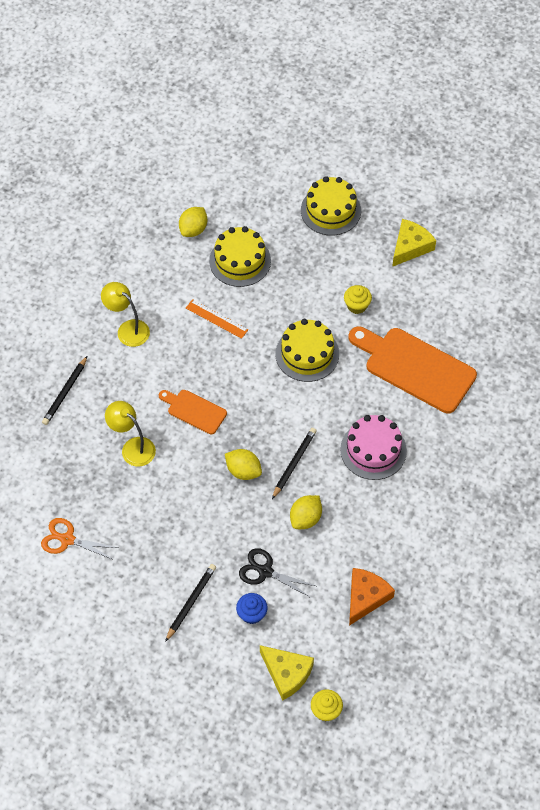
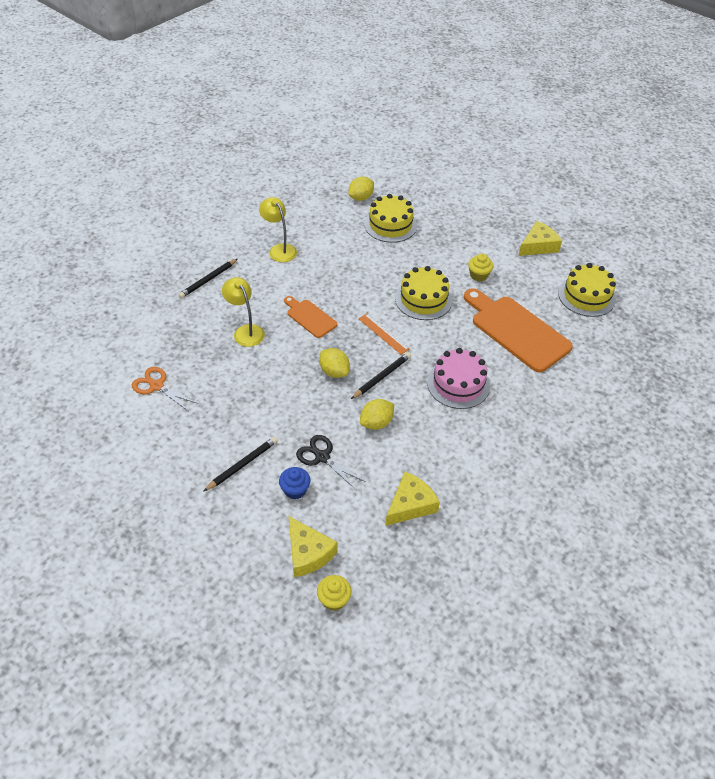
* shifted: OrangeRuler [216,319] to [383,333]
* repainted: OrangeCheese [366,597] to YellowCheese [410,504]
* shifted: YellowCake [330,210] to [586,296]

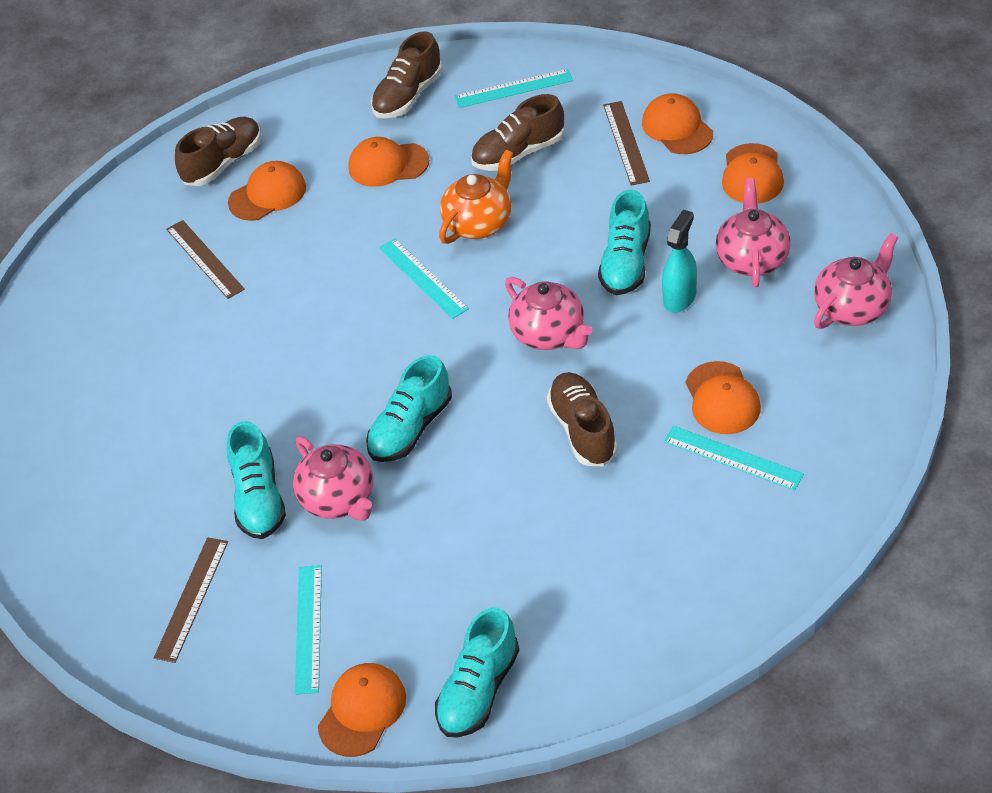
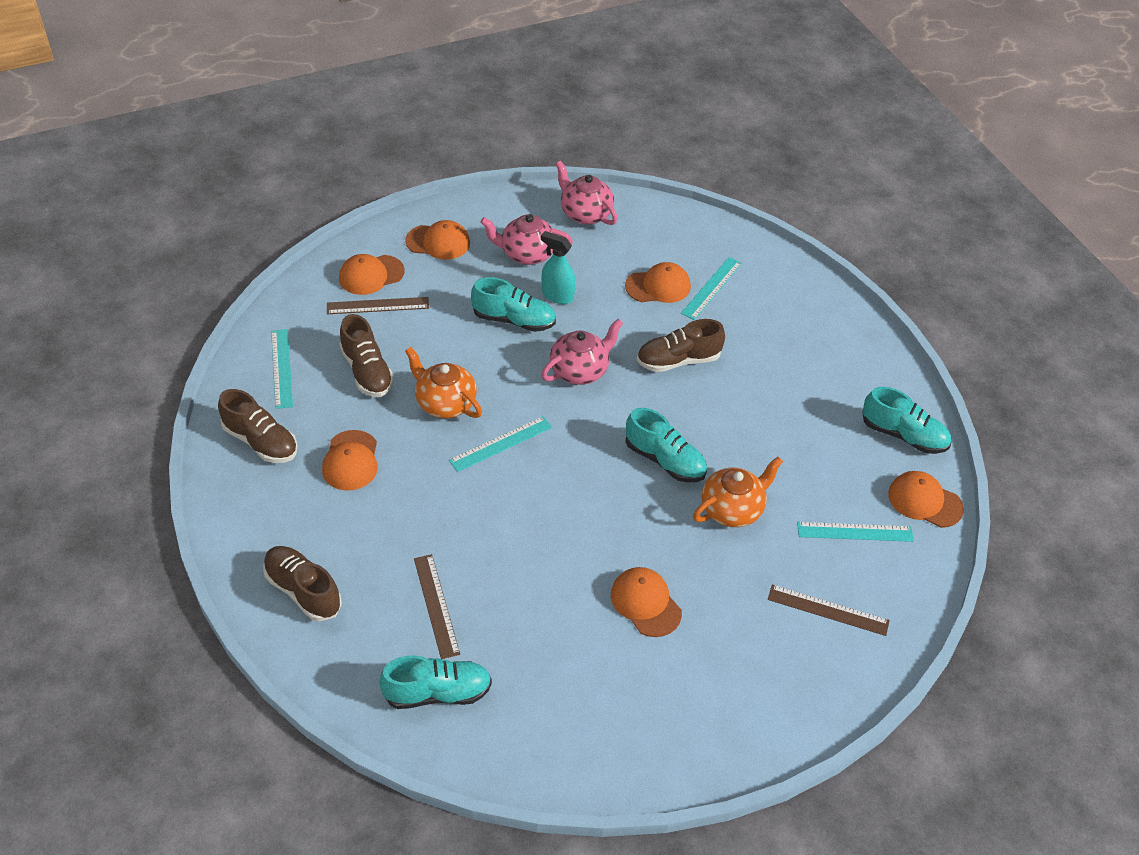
* shifted: TurquoiseShoe [259,498] to [437,692]
* rotated: BrownRuler [205,259] = [436,605] 75 degrees counterclockwise
* shifted: OrangeCap [267,195] to [645,603]
* repainted: PinkTeapot [339,499] to OrangeTeapot [732,509]

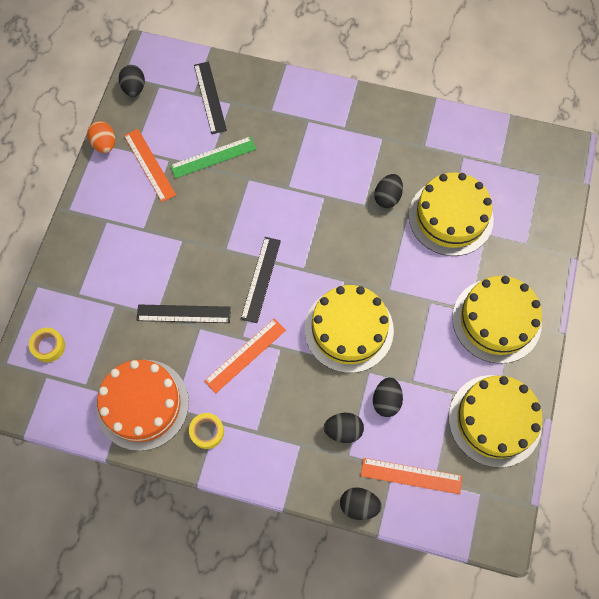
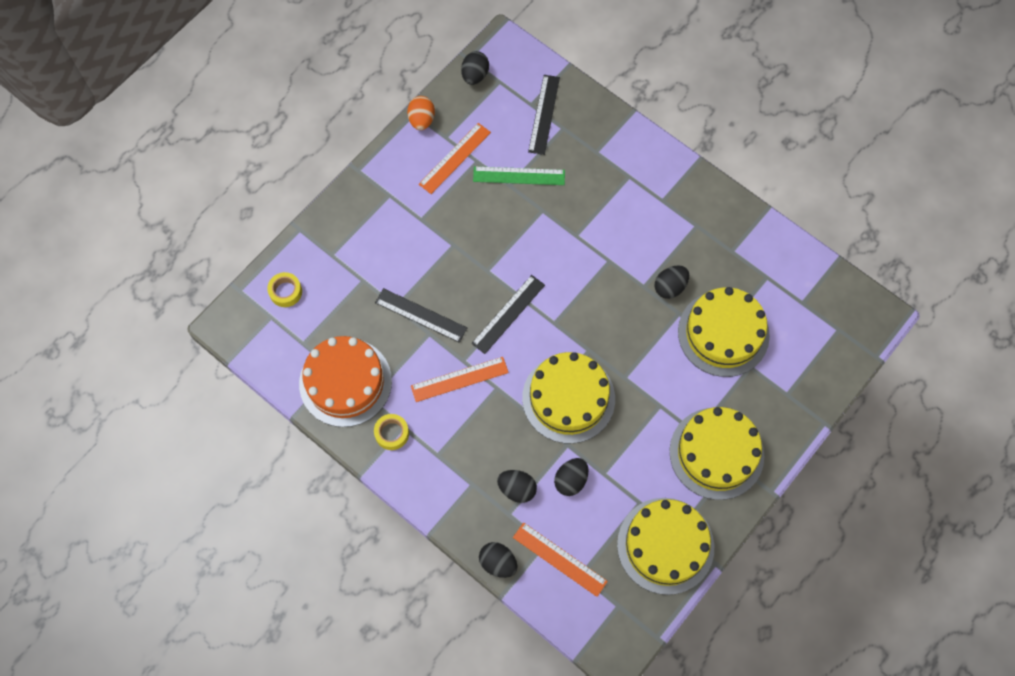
* rotated: OrangeRuler [149,165] = [454,158] 45 degrees clockwise

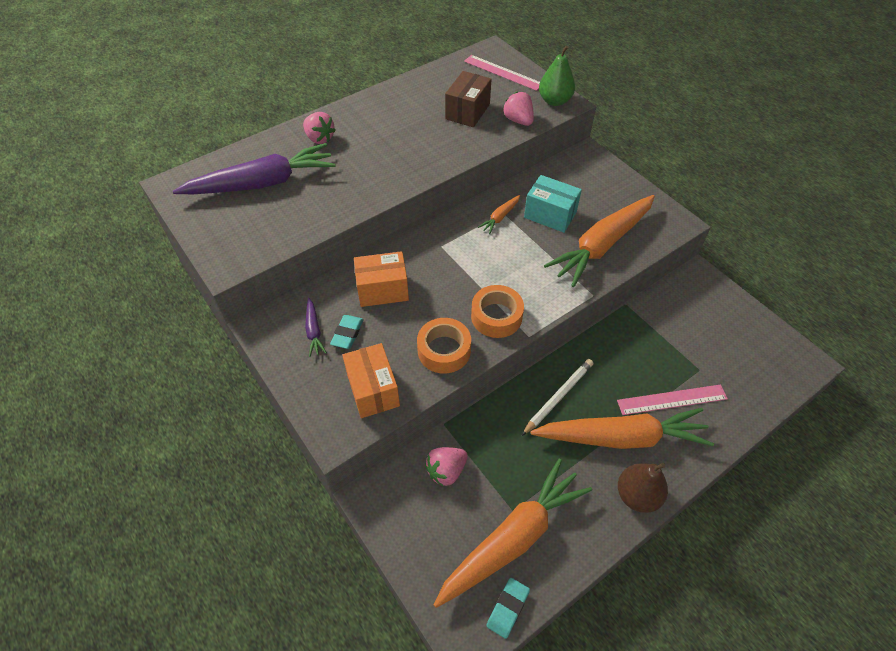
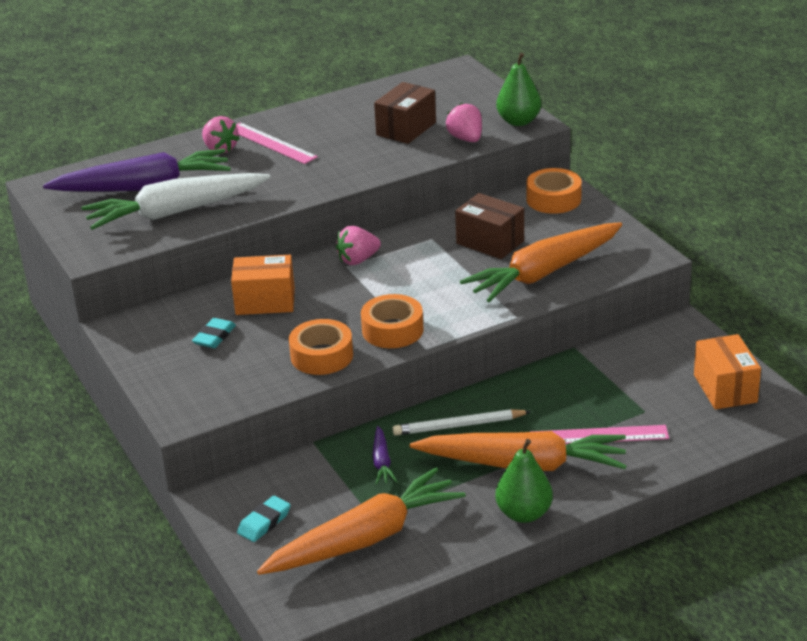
* new: WhiteCarrot [175,212]
* shifted: PinkRuler [503,72] to [271,143]
* shifted: TurquoiseEraser [507,608] to [264,522]
* shifted: PinkStrawberry [446,471] to [358,260]
* shifted: PurpleCarrot [314,331] to [382,462]
* rotated: WhitePencil [558,397] = [458,426] 150 degrees counterclockwise
* repainted: TurquoiseBox [550,215] to BrownBox [490,242]
* repainted: BrownPear [637,495] to GreenPear [524,514]
* new: OrangeTape [553,199]
* shifted: OrangeBox [373,390] to [725,388]
* gone: OrangeCarrot [500,217]

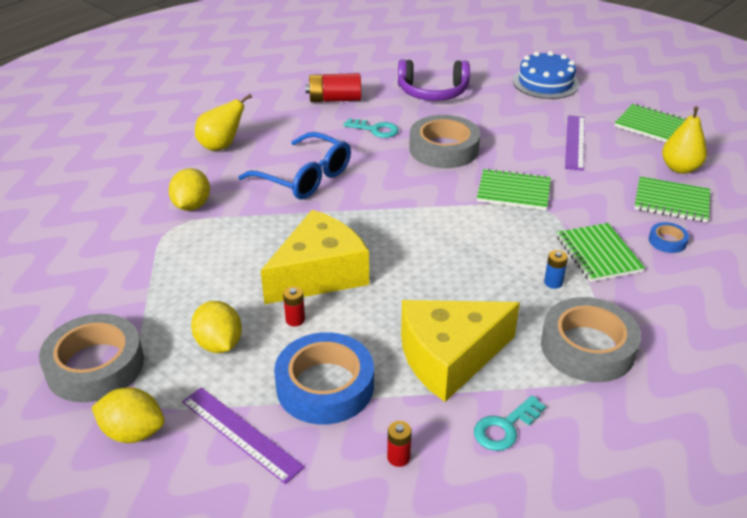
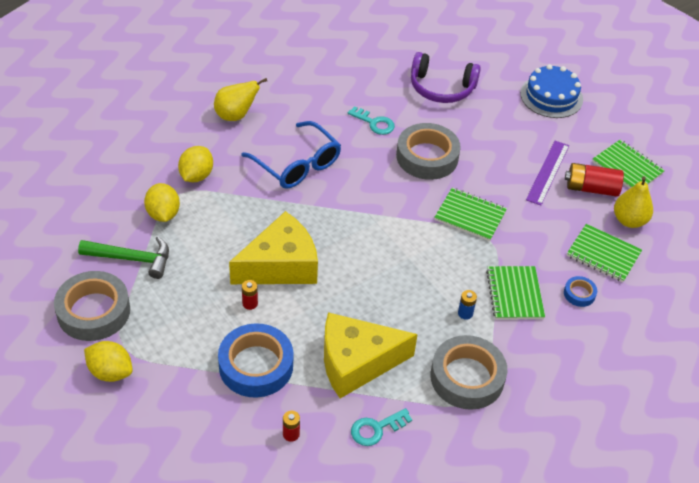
* new: GreenHammer [131,259]
* shifted: YellowLemon [219,344] to [163,214]
* shifted: RedBattery [334,99] to [591,188]
* gone: PurpleRuler [241,433]

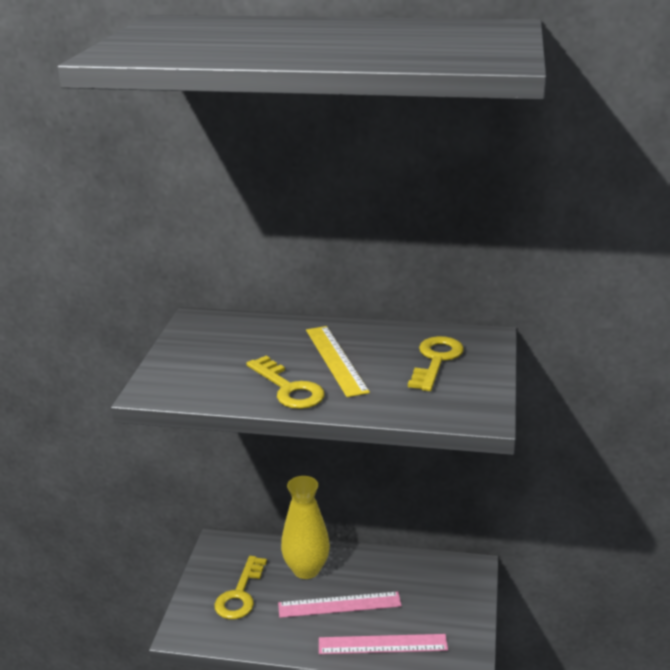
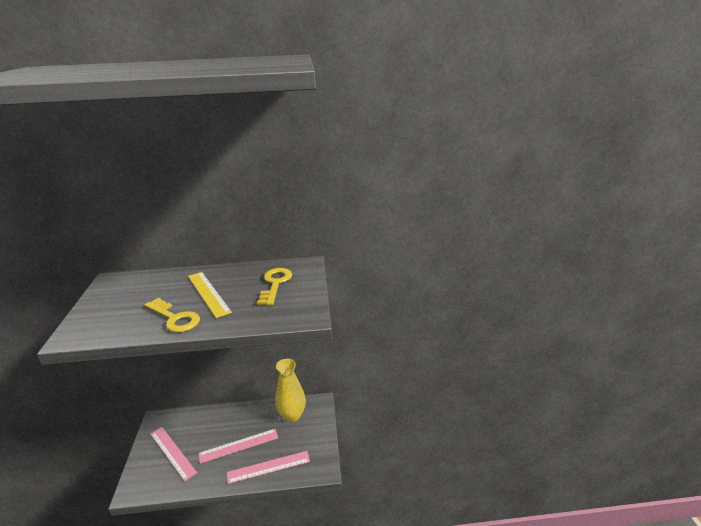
* swapped: YellowKey [240,594] to PinkRuler [172,452]
* shifted: YellowVase [306,569] to [292,415]

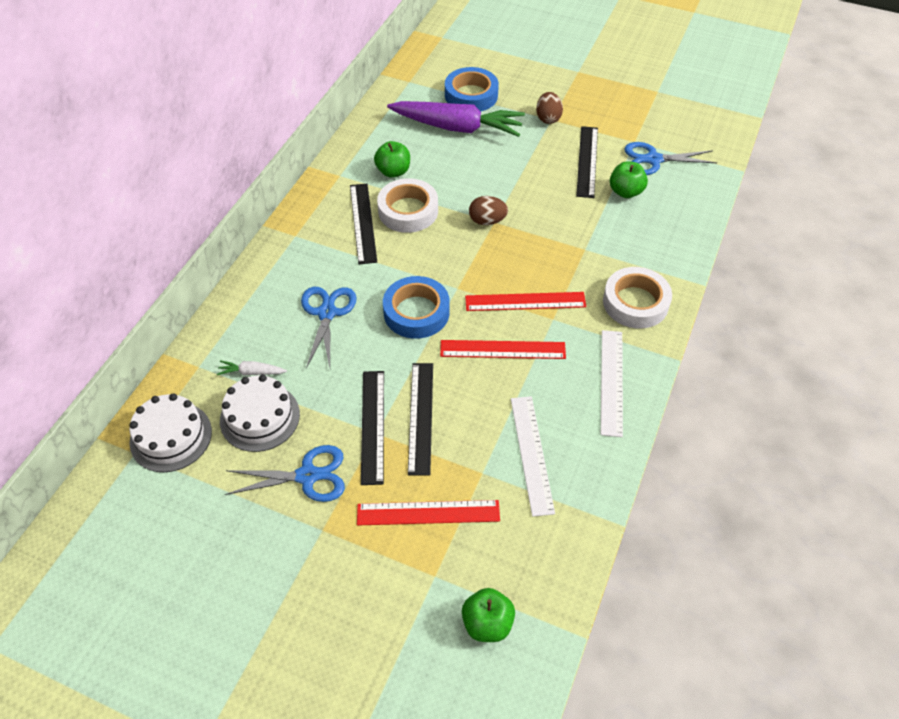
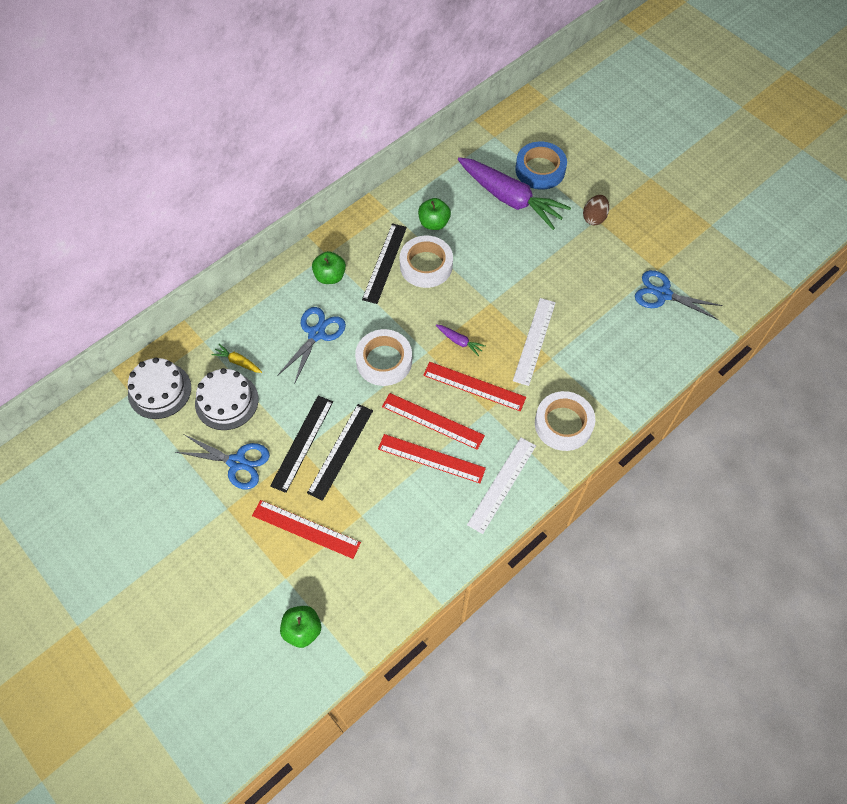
* repainted: WhiteCarrot [251,372] to YellowCarrot [238,362]
* shifted: GreenApple [625,192] to [330,276]
* repainted: BlueTape [416,312] to WhiteTape [384,361]
* new: RedRuler [431,458]
* new: PurpleCarrot [459,341]
* shifted: WhiteRuler [532,454] to [534,341]
* gone: BrownEgg [487,221]
* gone: BlackRuler [587,161]

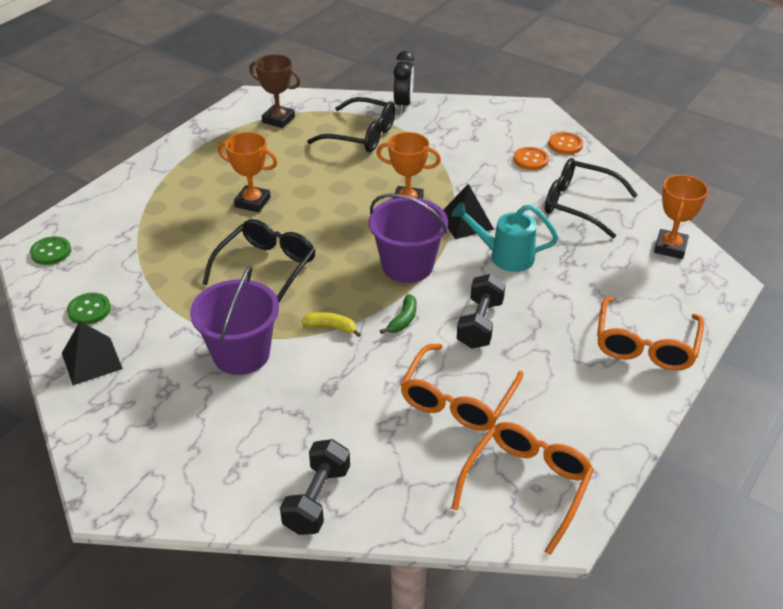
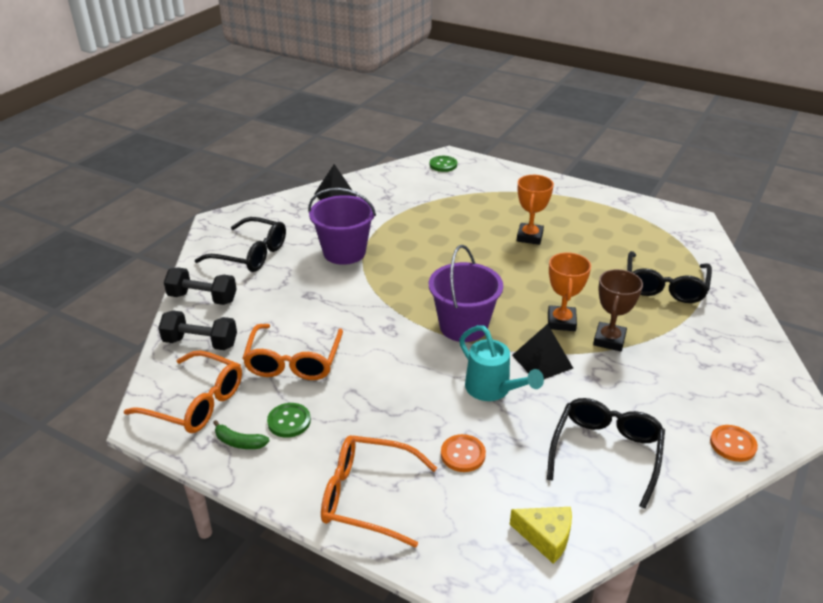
* shifted: BlackDumbbell [480,324] to [200,343]
* shifted: BlackGlasses [266,268] to [251,254]
* shifted: GreenBanana [403,320] to [239,442]
* rotated: OrangeGlasses [457,400] = [293,362] 105 degrees counterclockwise
* shifted: GreenButton [89,310] to [289,421]
* shifted: OrangeButton [530,160] to [463,454]
* rotated: TurquoiseWateringCan [504,256] = [492,390] 135 degrees clockwise
* swapped: OrangeTrophy [670,247] to YellowCheese [545,537]
* shifted: BrownTrophy [278,119] to [609,340]
* gone: YellowBanana [331,327]
* gone: BlackClock [403,104]

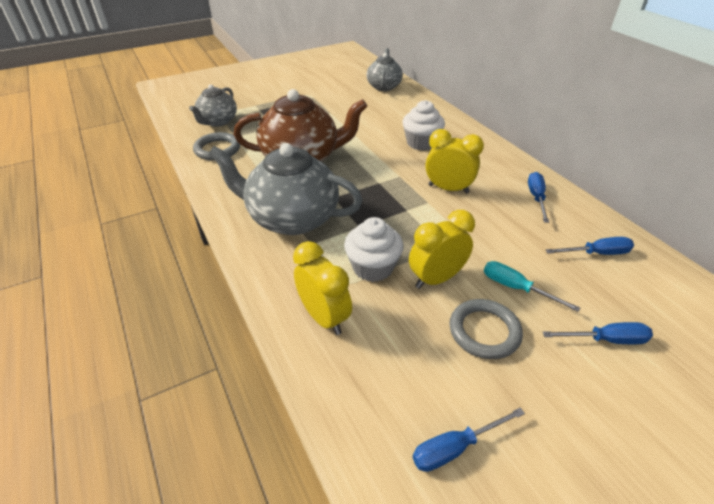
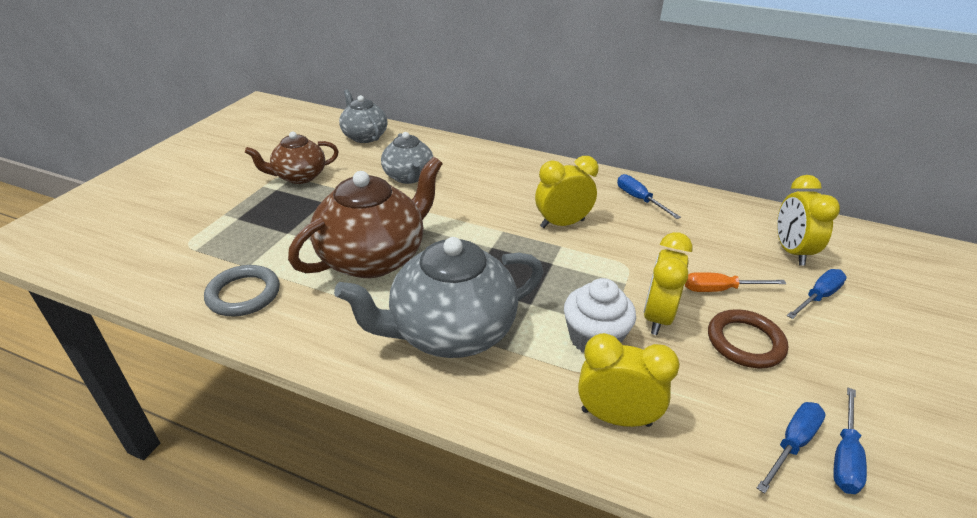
* new: BrownTeapot [299,176]
* shifted: GreyTeapot [218,121] to [409,177]
* repainted: TurquoiseScrewdriver [516,288] to OrangeScrewdriver [720,289]
* repainted: GreyRing [484,331] to BrownRing [745,342]
* shifted: BlueScrewdriver [596,253] to [792,444]
* new: YellowClock [791,251]
* gone: WhiteCupcake [421,143]

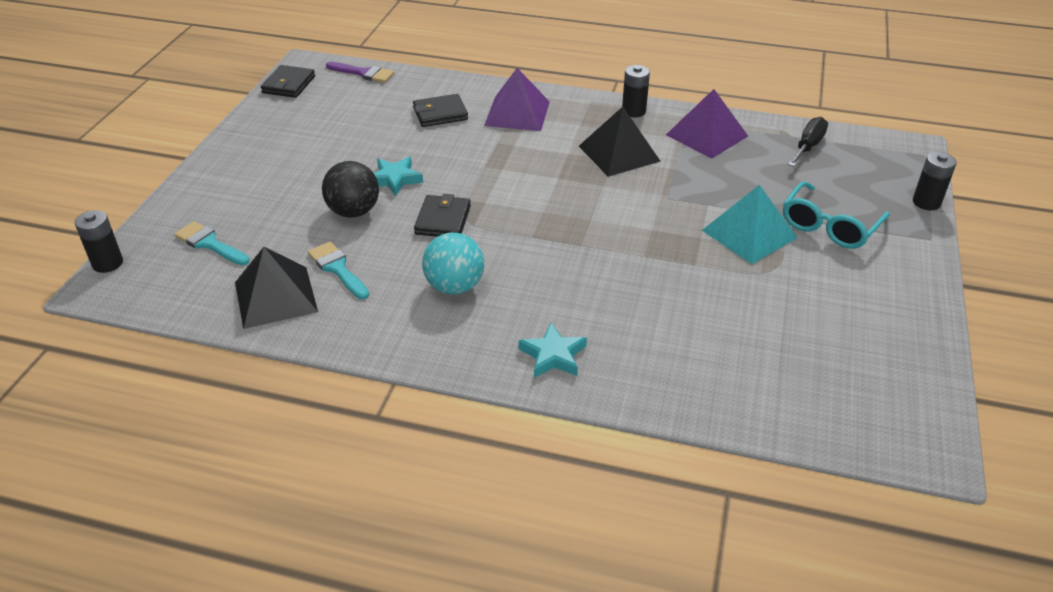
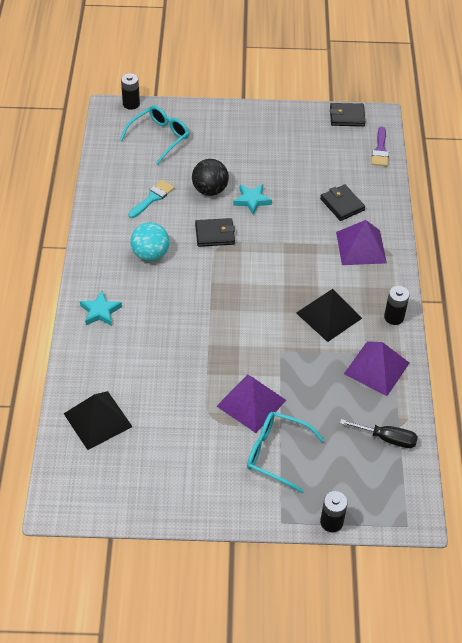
* shifted: BlackPyramid [276,296] to [98,420]
* swapped: TurquoiseBrush [209,244] to TurquoiseGlasses [159,137]
* repainted: TurquoisePyramid [749,234] to PurplePyramid [251,403]

